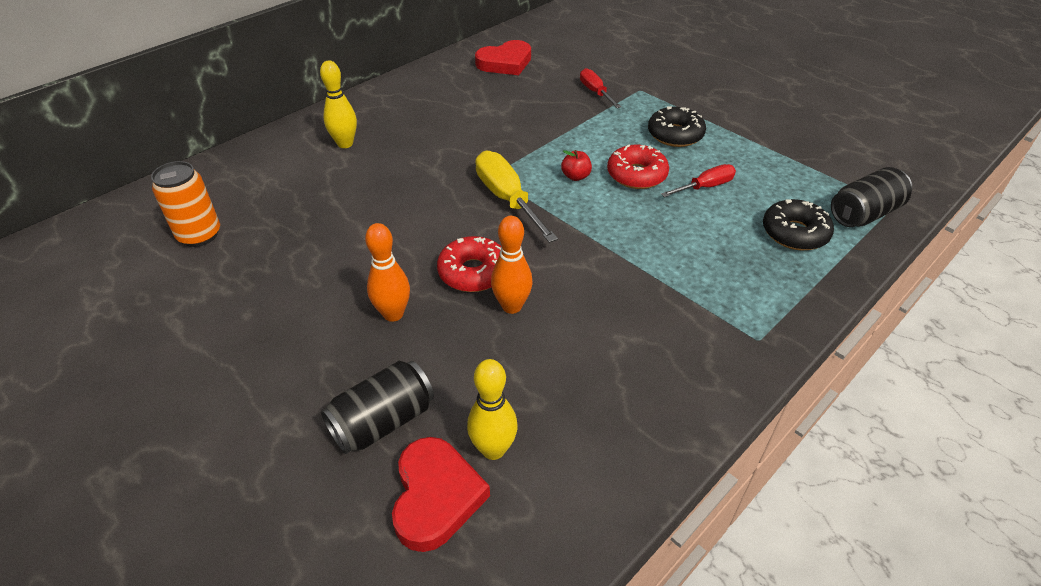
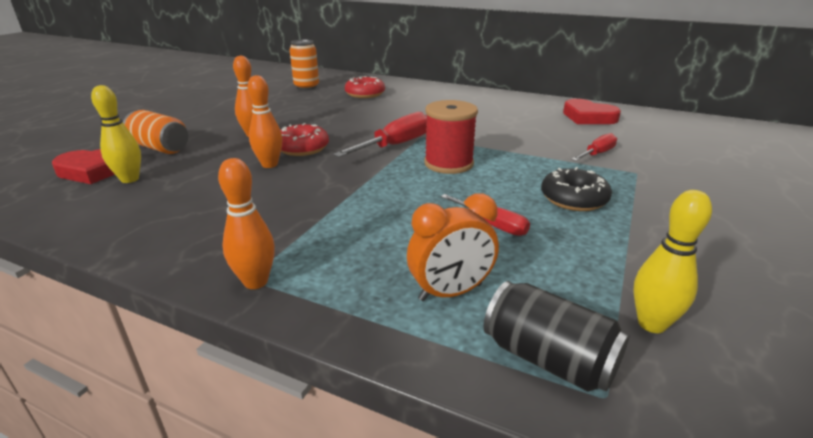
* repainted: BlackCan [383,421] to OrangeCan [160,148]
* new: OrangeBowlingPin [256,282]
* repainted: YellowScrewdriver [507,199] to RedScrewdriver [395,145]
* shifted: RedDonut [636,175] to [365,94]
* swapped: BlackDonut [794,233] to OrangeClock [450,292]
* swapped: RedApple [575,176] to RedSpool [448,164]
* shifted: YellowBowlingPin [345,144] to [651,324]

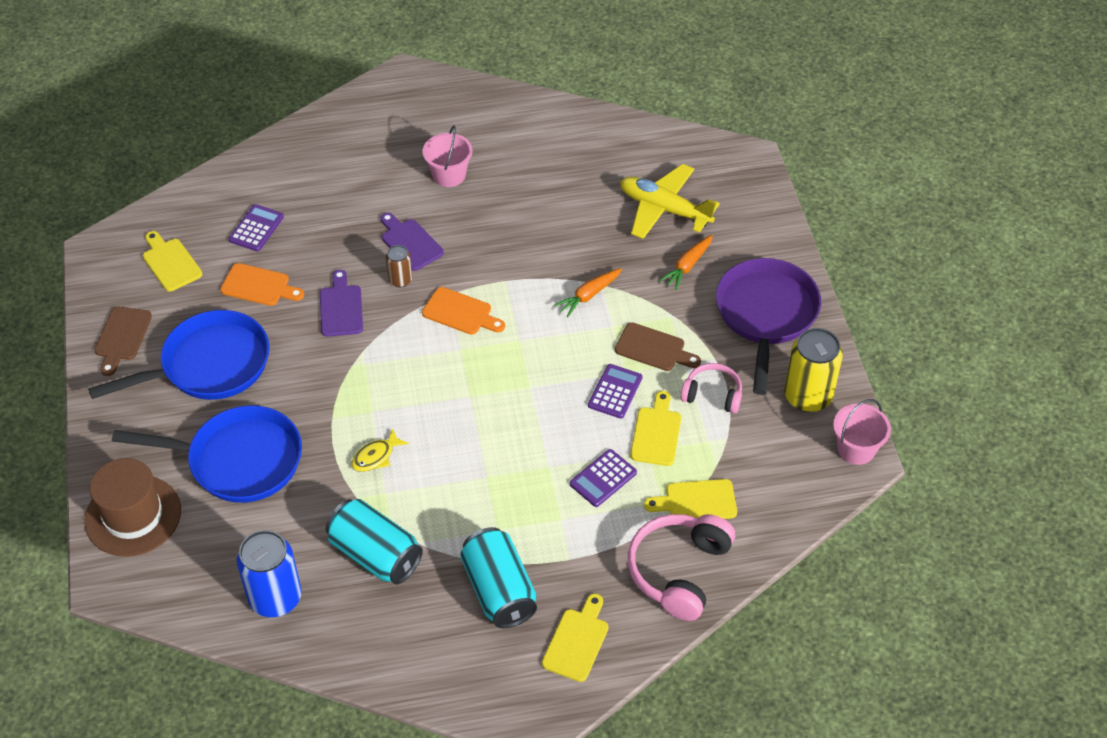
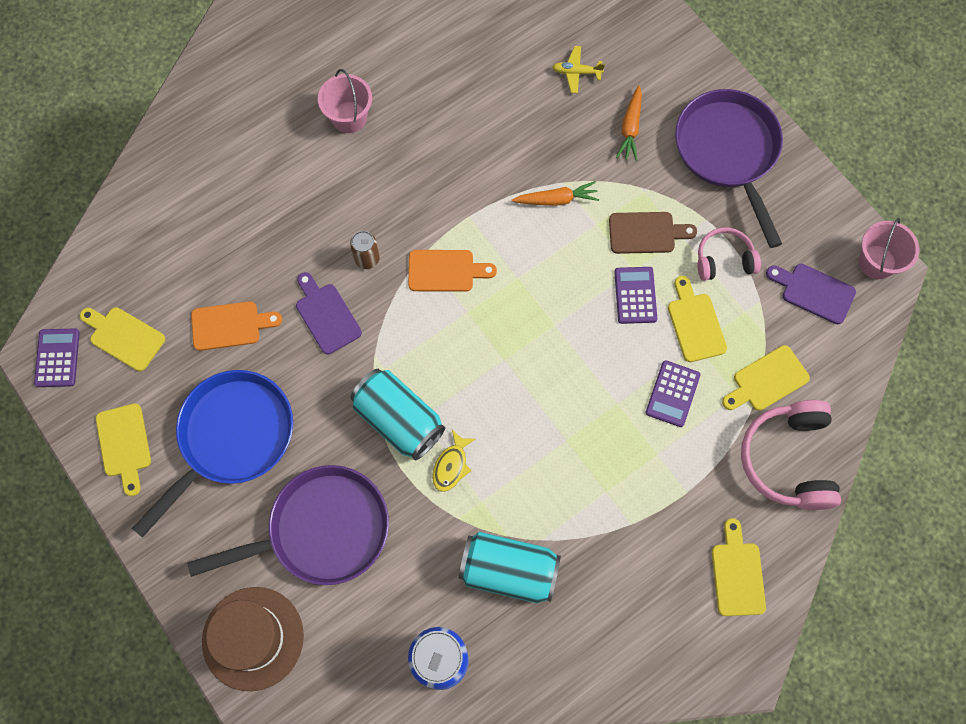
* shifted: PurpleCalculator [256,228] to [57,358]
* repainted: BrownCuttingBoard [122,337] to YellowCuttingBoard [124,444]
* repainted: BluePan [238,460] to PurplePan [321,530]
* shifted: TurquoiseCan [499,590] to [399,420]
* rotated: OrangeCarrot [589,295] = [556,199] 120 degrees counterclockwise
* scaled: YellowPlane [664,209] = [576,72] x0.47
* shifted: PurpleCuttingBoard [410,243] to [814,292]
* gone: YellowCan [808,396]

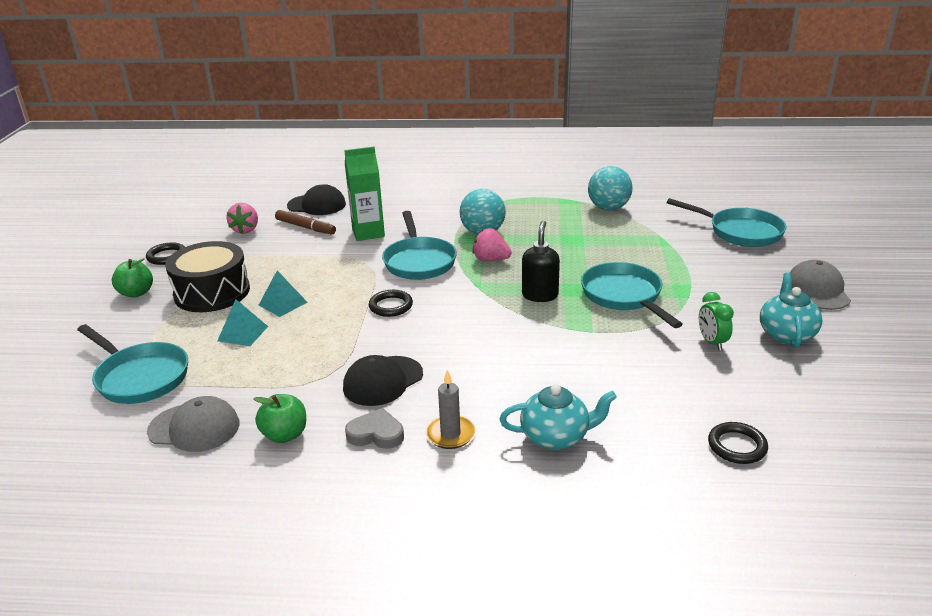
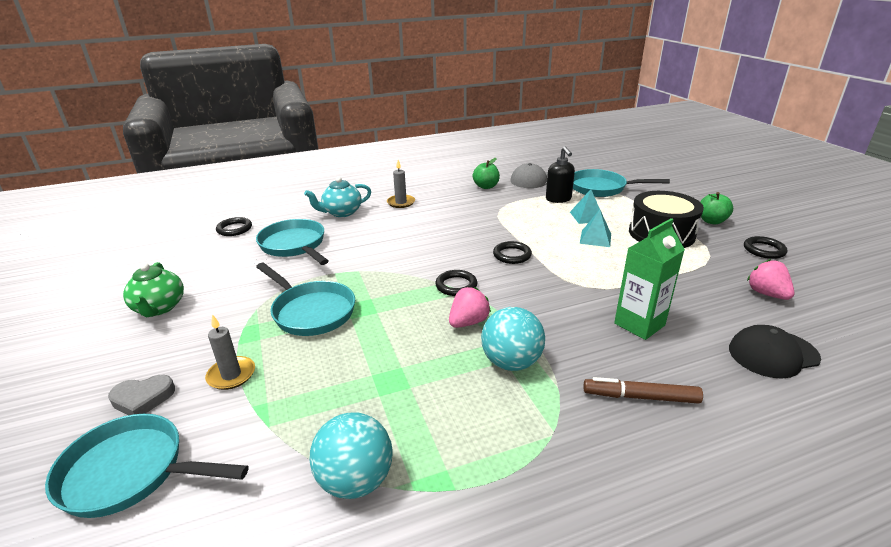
* shifted: GreyHeart [376,434] to [143,398]
* repainted: TurquoiseTeapot [786,334] to GreenTeapot [159,308]
* new: GreyCandle [231,375]
* shifted: TurquoisePan [419,261] to [294,245]
* new: BlackRing [456,285]
* rotated: PinkStrawberry [490,259] = [468,322] 45 degrees counterclockwise
* shifted: BlackSoapDispenser [540,295] to [558,199]
* shifted: BrownMarker [305,227] to [640,397]
* gone: BlackCap [383,381]
* gone: GreenClock [712,342]
* gone: GreyCap [817,290]

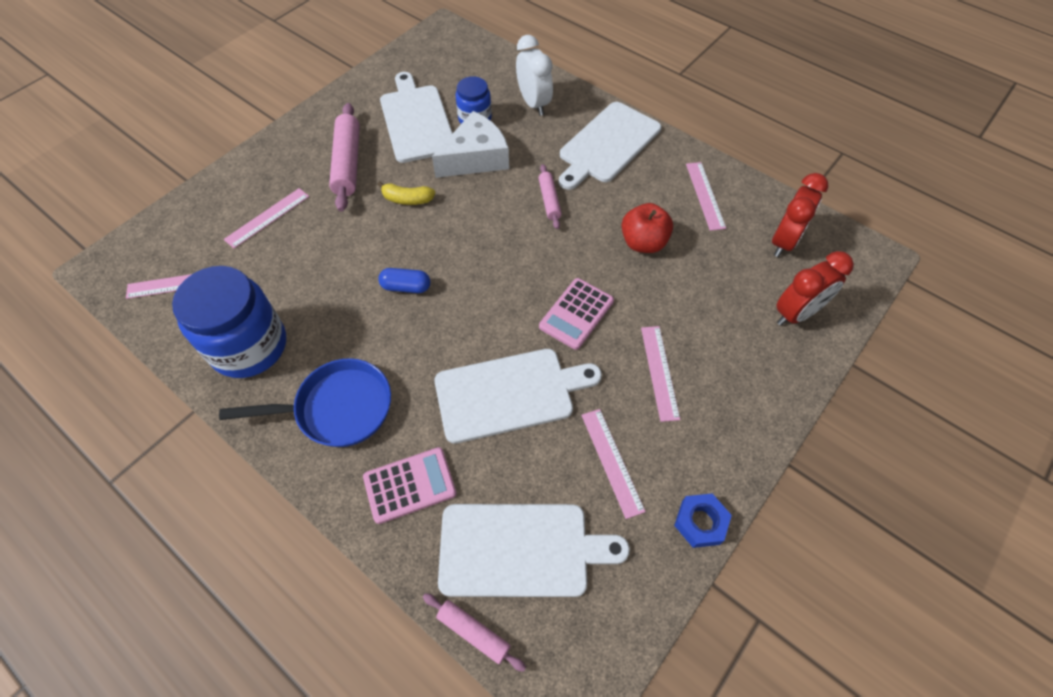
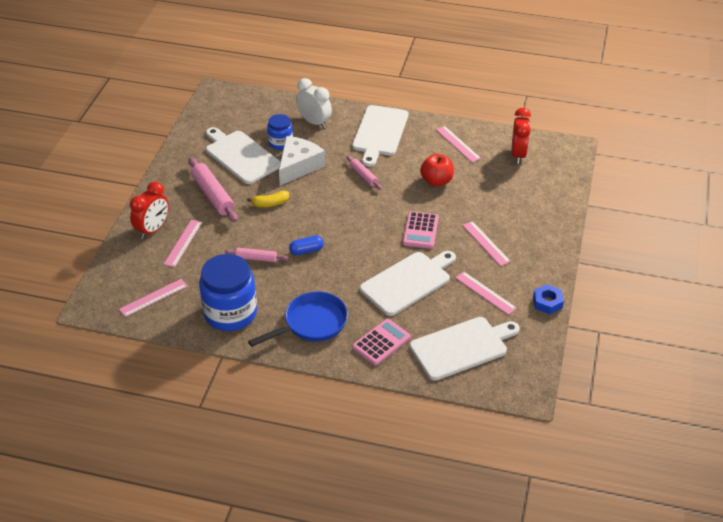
* shifted: RedClock [796,313] to [153,229]
* shifted: PinkRollingPin [473,632] to [256,258]

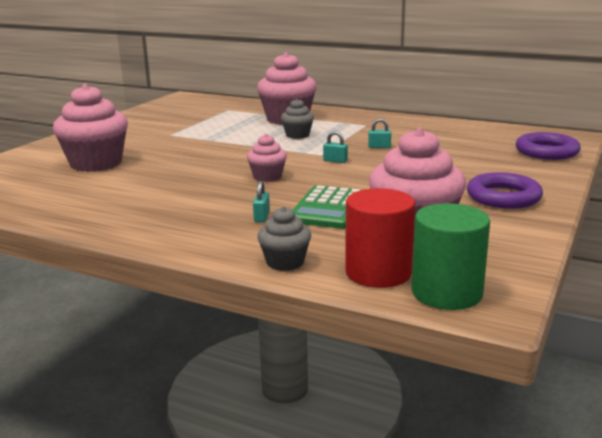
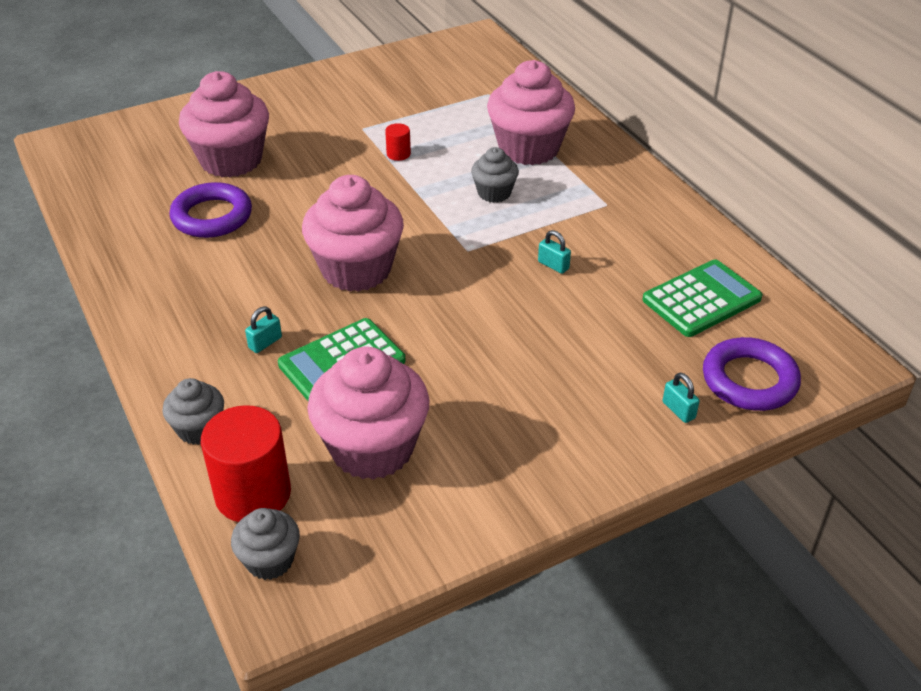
* shifted: PurpleRing [503,197] to [212,216]
* swapped: GreenCylinder [446,293] to GreyCupcake [270,560]
* scaled: PinkCupcake [267,177] = [356,269] x1.93
* new: RedCylinder [398,154]
* new: GreenCalculator [701,299]
* shifted: TurquoisePadlock [335,161] to [678,410]

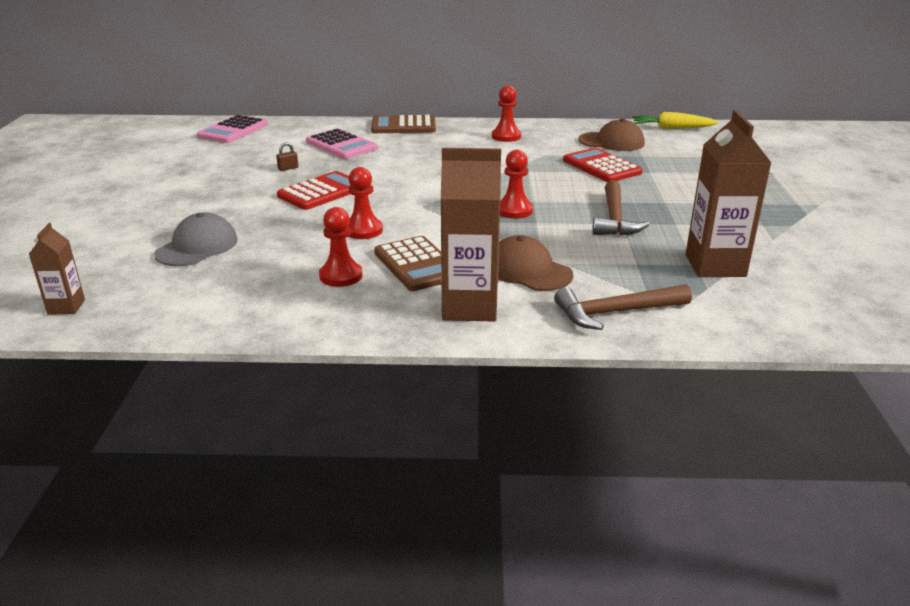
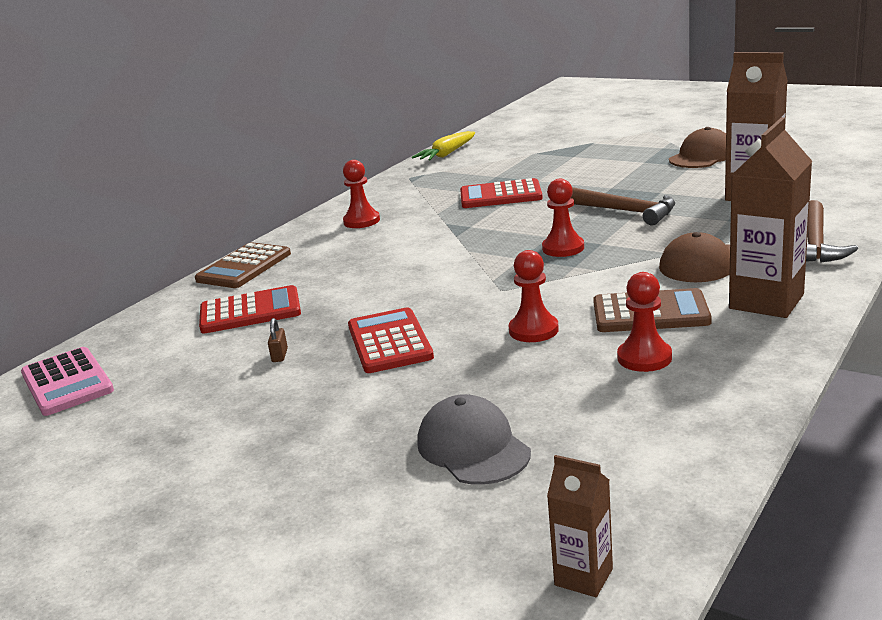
* repainted: PinkCalculator [341,145] to RedCalculator [250,311]
* shifted: BrownCap [611,142] to [702,156]

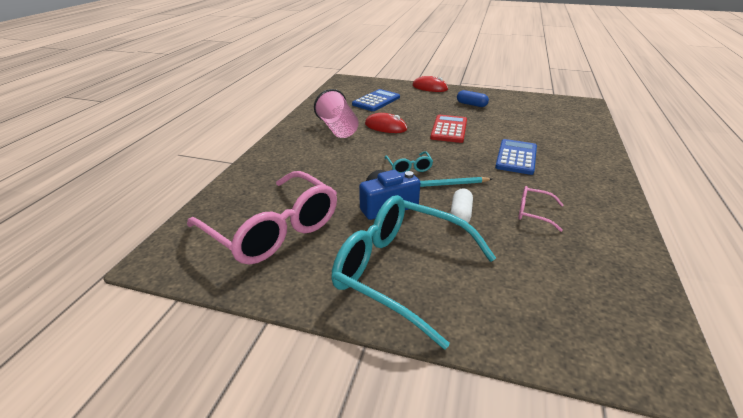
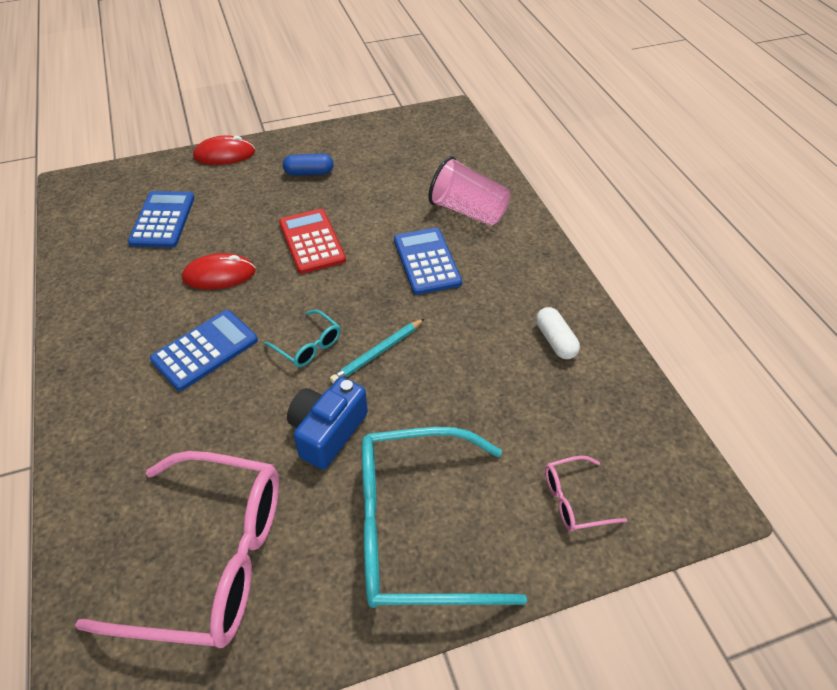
* new: BlueCalculator [205,350]
* shifted: PinkCup [337,129] to [468,211]
* shifted: WhiteCapsule [460,214] to [555,341]
* shifted: PinkGlasses [534,213] to [575,500]

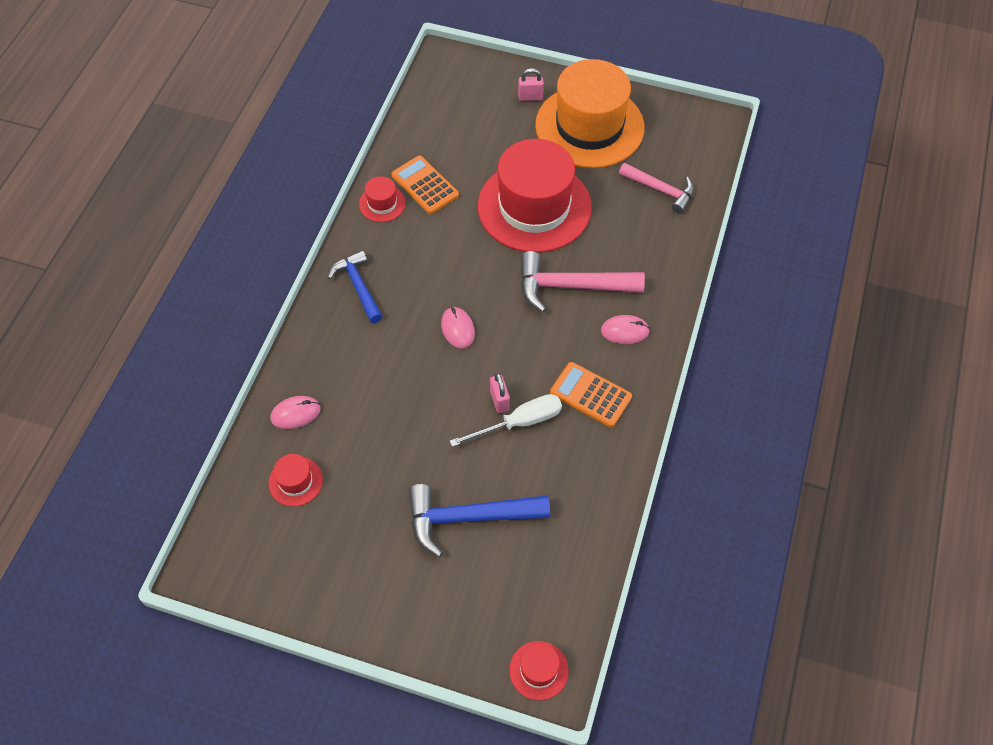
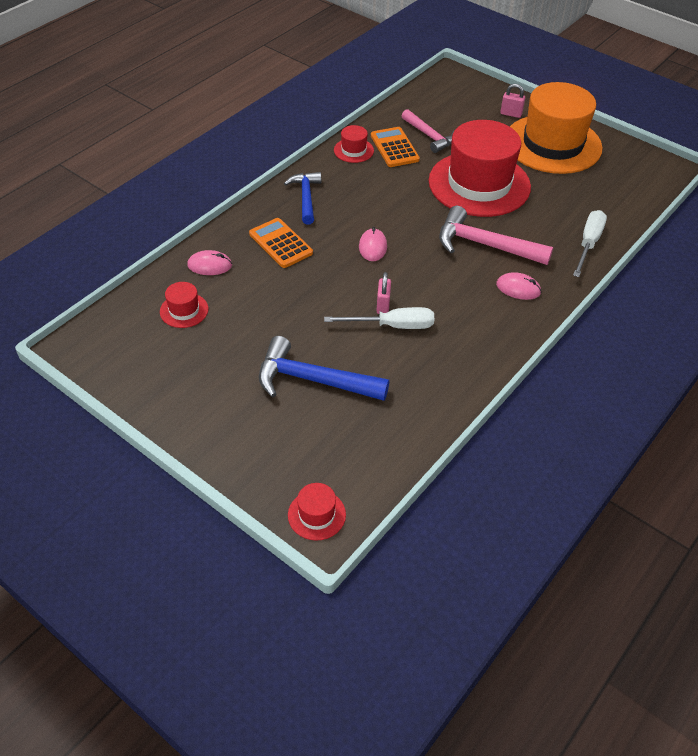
* shifted: OrangeCalculator [590,395] to [280,243]
* shifted: PinkHammer [661,190] to [429,136]
* new: WhiteScrewdriver [588,244]

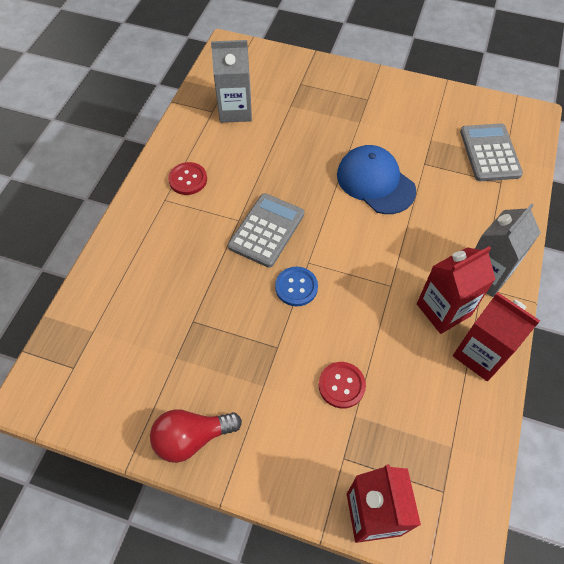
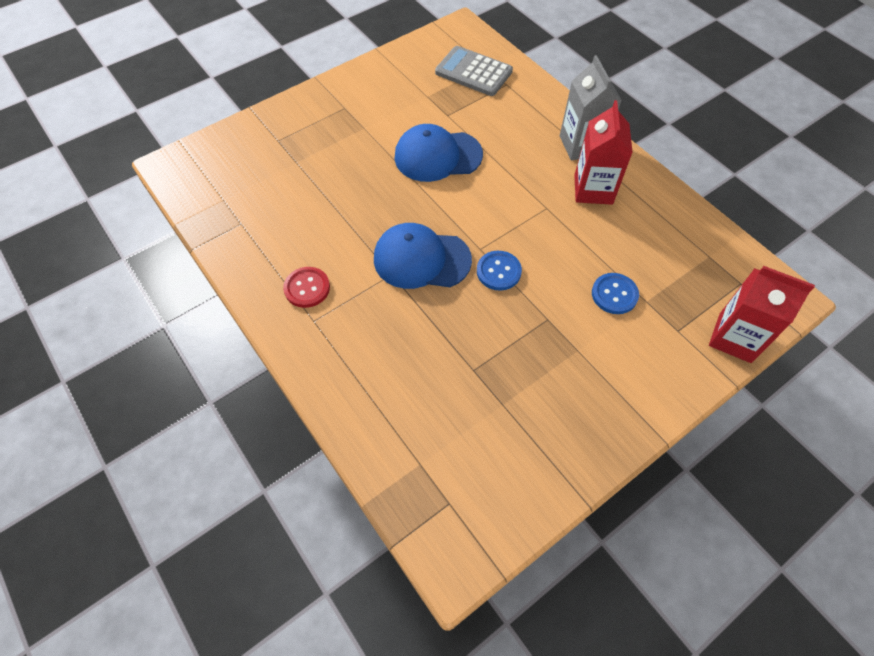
* swapped: GreyCalculator [266,230] to BlueCap [421,259]
* repainted: RedButton [341,385] to BlueButton [614,294]
* gone: RedLightBulb [192,438]
* gone: GreyCarton [235,110]
* gone: RedCarton [480,354]

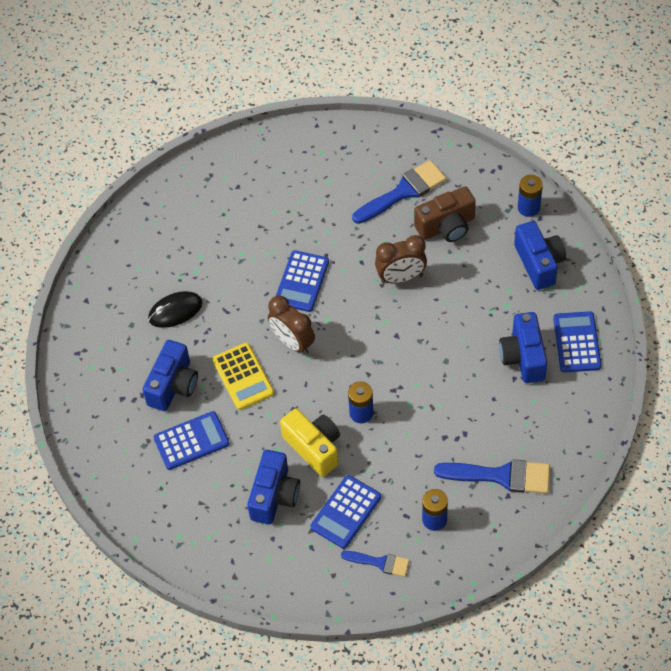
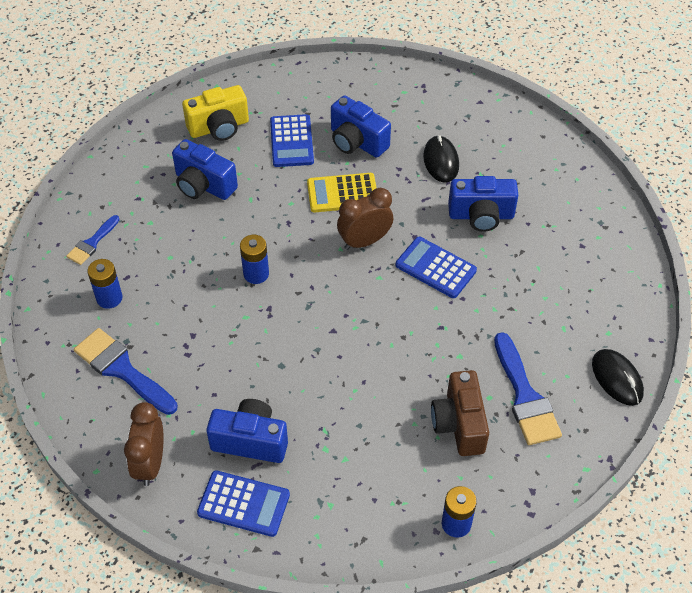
* rotated: BlueBrush [501,476] = [122,369] 105 degrees clockwise
* shifted: BrownClock [401,277] to [150,463]
* shifted: YellowCamera [314,447] to [219,127]
* shifted: BlueCamera [539,263] to [481,215]
* new: BlackMouse [617,378]
* gone: BlueCalculator [346,512]

